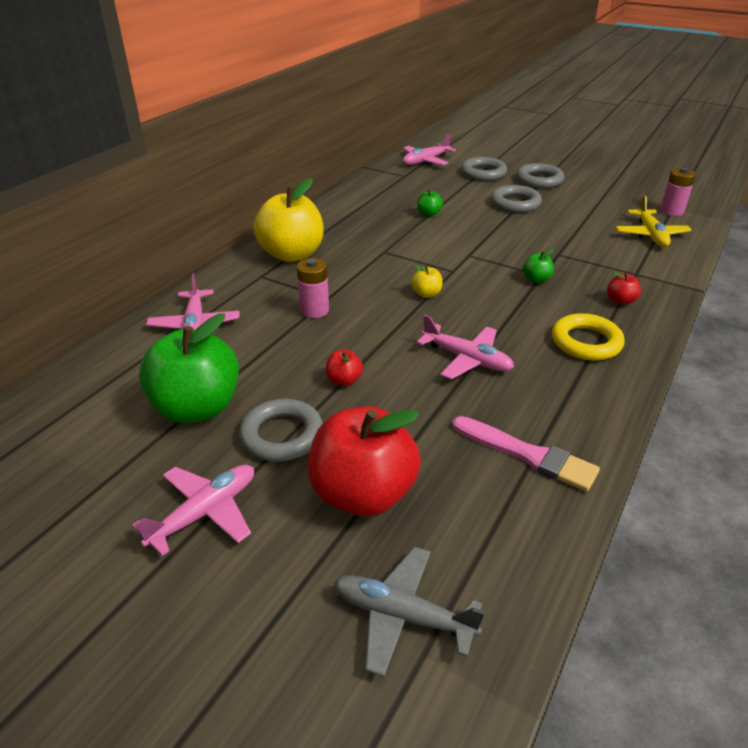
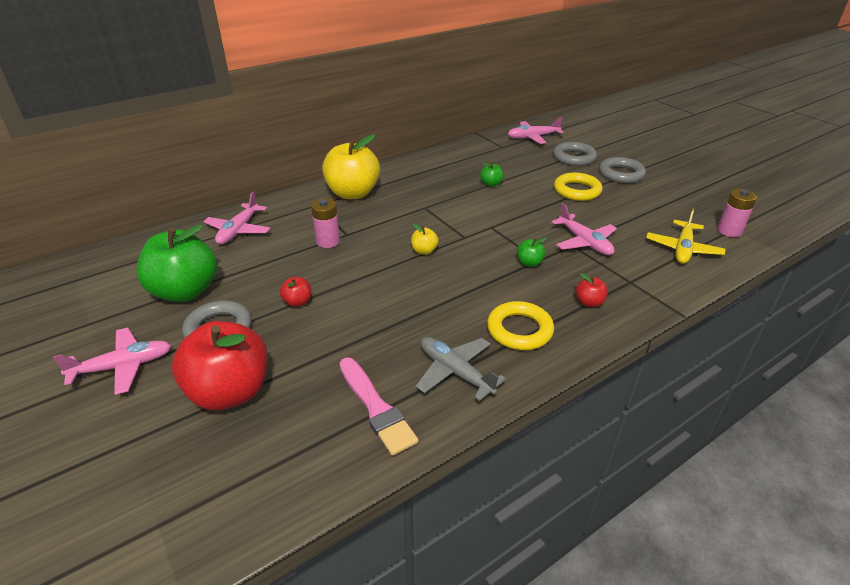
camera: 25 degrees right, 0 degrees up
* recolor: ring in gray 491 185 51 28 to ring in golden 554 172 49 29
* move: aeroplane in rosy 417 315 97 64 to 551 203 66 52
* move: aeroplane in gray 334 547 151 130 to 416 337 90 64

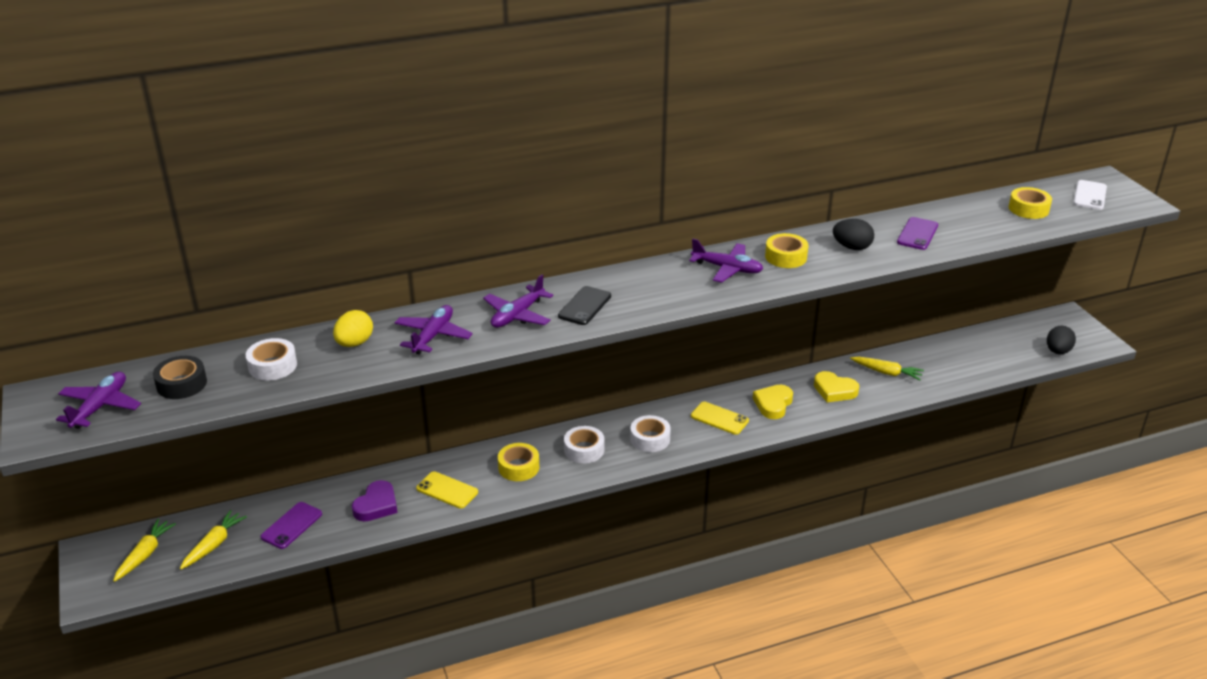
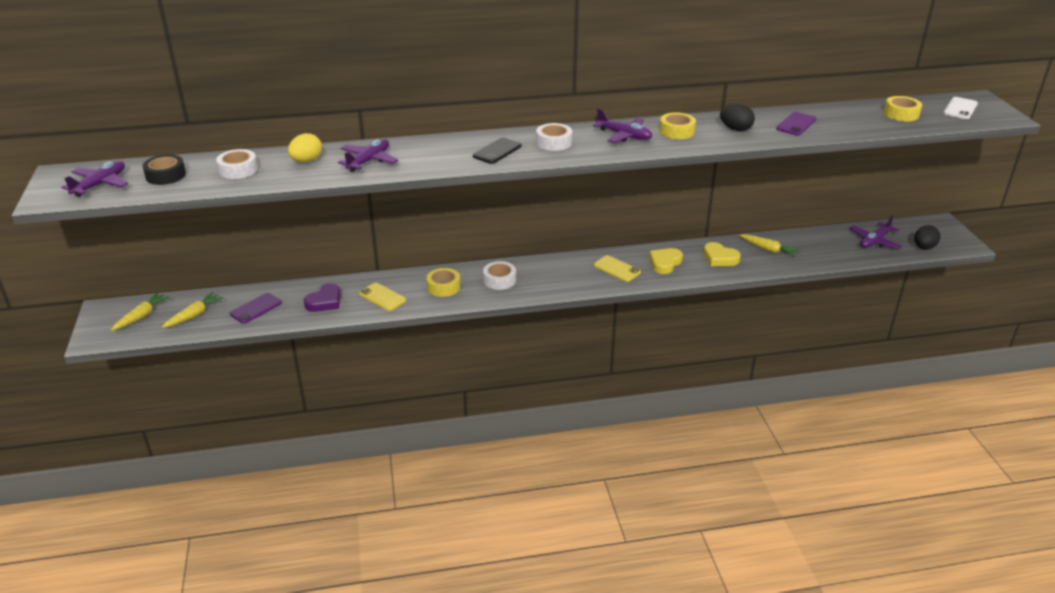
camera: 10 degrees right, 0 degrees up
* move: aeroplane in royal purple 483 274 70 54 to 849 215 54 34
* move: roll of tape in pure white 630 415 41 37 to 536 123 36 28

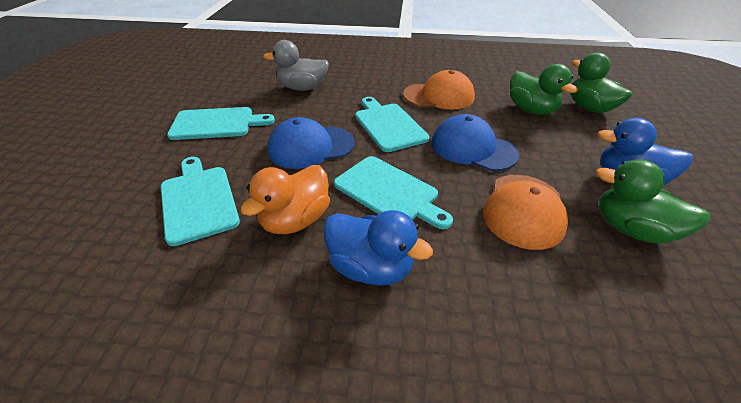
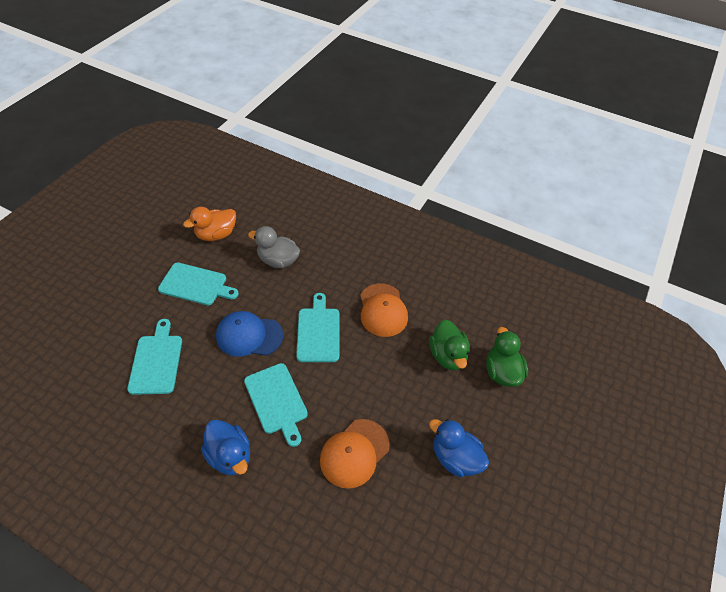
camera: 20 degrees right, 10 degrees up
* rotate: cap in orange 403 70 72 40 = 360 283 48 54 60 degrees clockwise
* delete: cap in blue 432 114 87 57
* delete: toy duck in leaf-green 596 159 114 85
* move: toy duck in orange 240 165 90 69 to 183 207 53 34

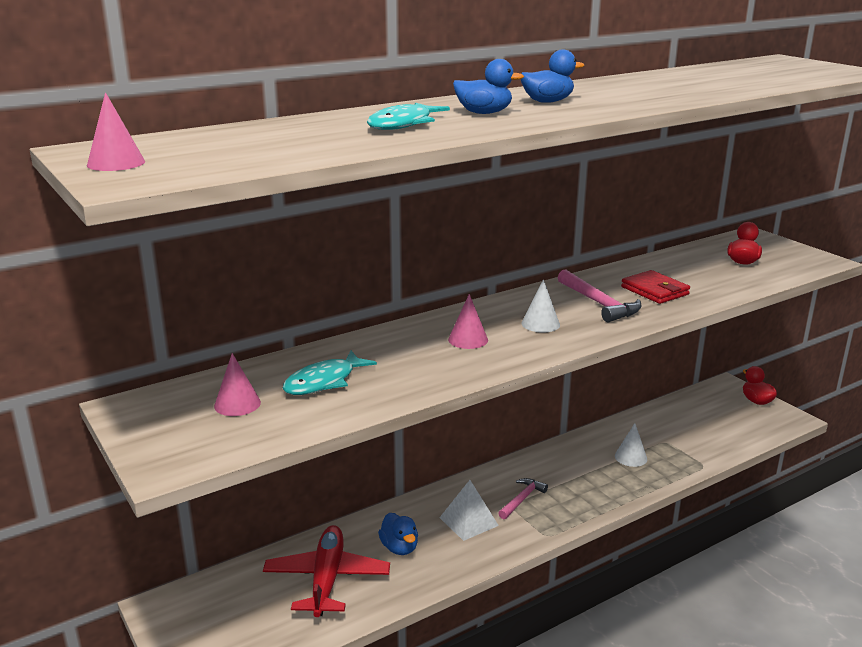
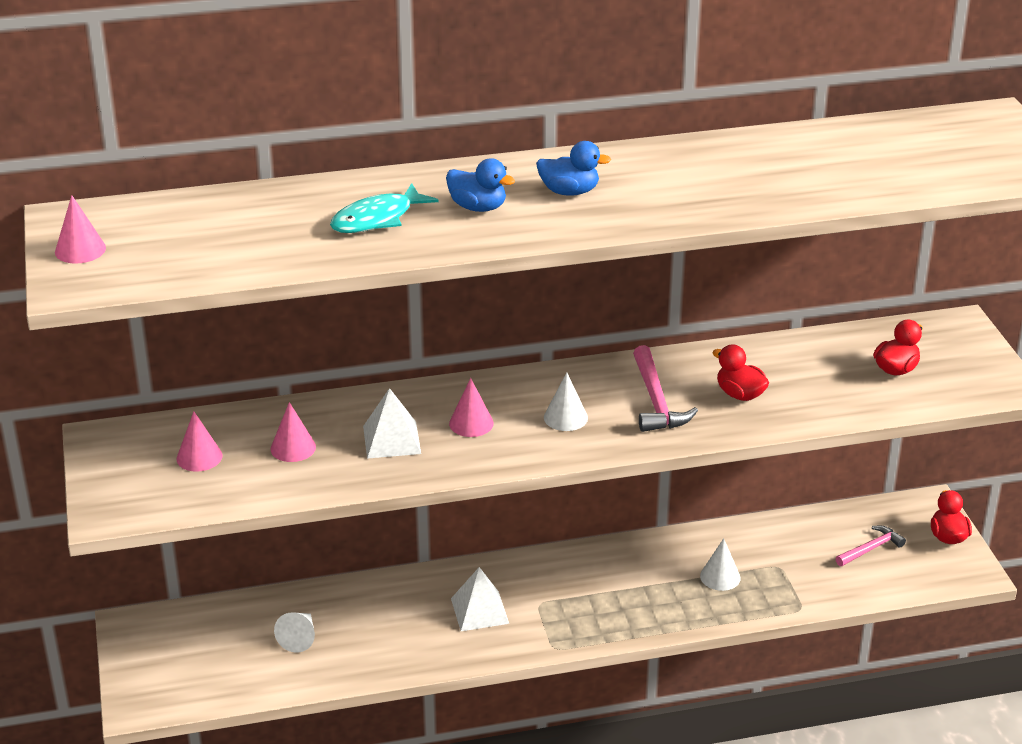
camera: 20 degrees right, 10 degrees up
* replace: wallet in crimson 621 270 69 34 to toy duck in crimson 712 344 57 57
* replace: toy fish in aqua 283 351 94 44 to cone in rosy 270 402 46 60
* move: carpenter's hammer in rosy 499 478 49 41 to 835 526 71 40
* delete: toy duck in blue 378 513 40 42
* replace: aeroplane in crimson 263 525 127 92 to cone in pure white 274 613 41 40
* insert: pyramid in pure white 363 388 58 71

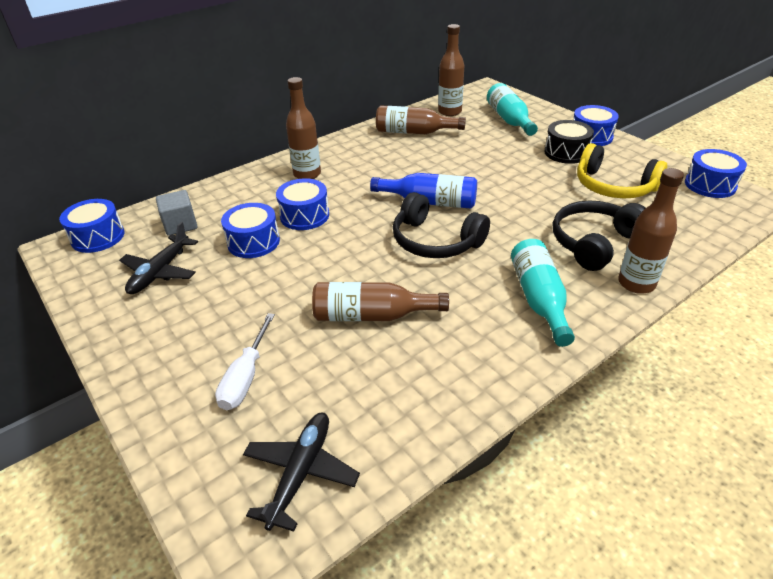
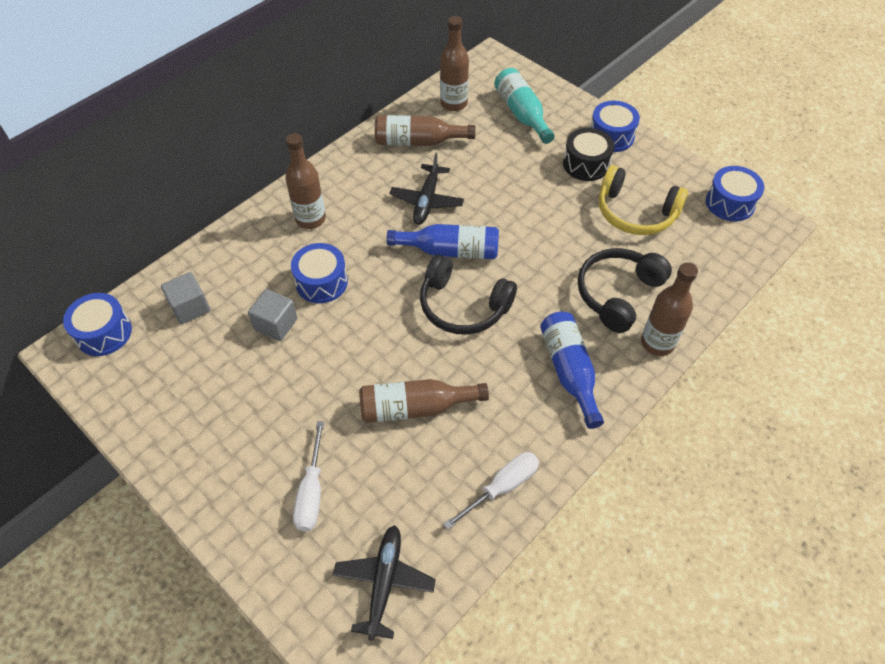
camera: 10 degrees left, 15 degrees up
* replace: toy drum in blue 221 203 59 55 to cube in gray 248 289 50 52
* move: aeroplane in ebony 119 222 79 72 to 389 153 75 72
* recolor: bottle in aqua 511 239 64 108 to bottle in blue 540 311 64 118
* insert: hand screwdriver in pure white 443 452 96 78

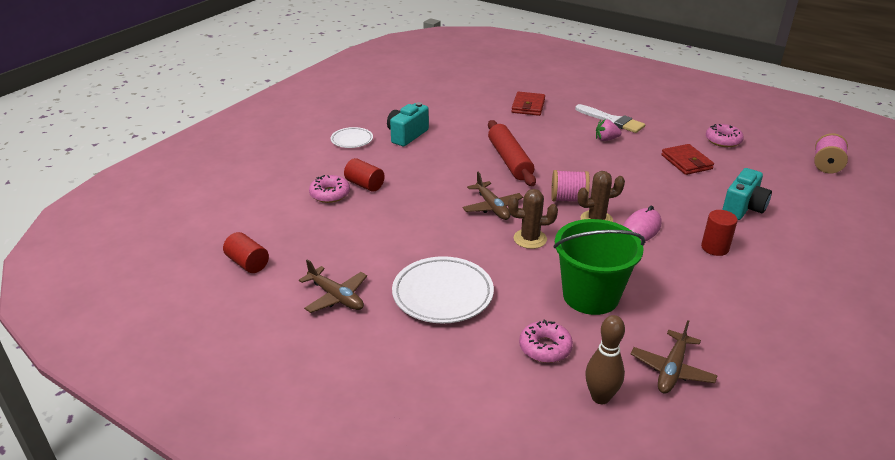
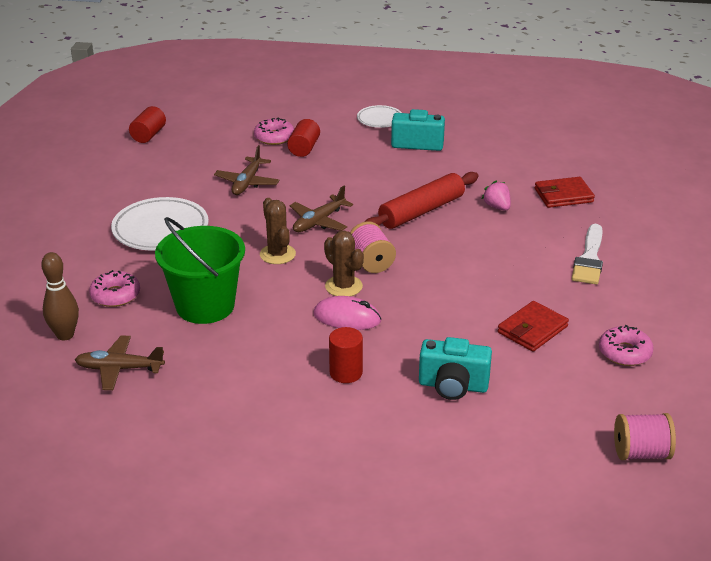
camera: 65 degrees right, 0 degrees up
* move: toy strawberry in rosy 596 119 26 22 to 482 180 29 31
* move: aeroplane in russet 299 259 68 54 to 214 145 66 50

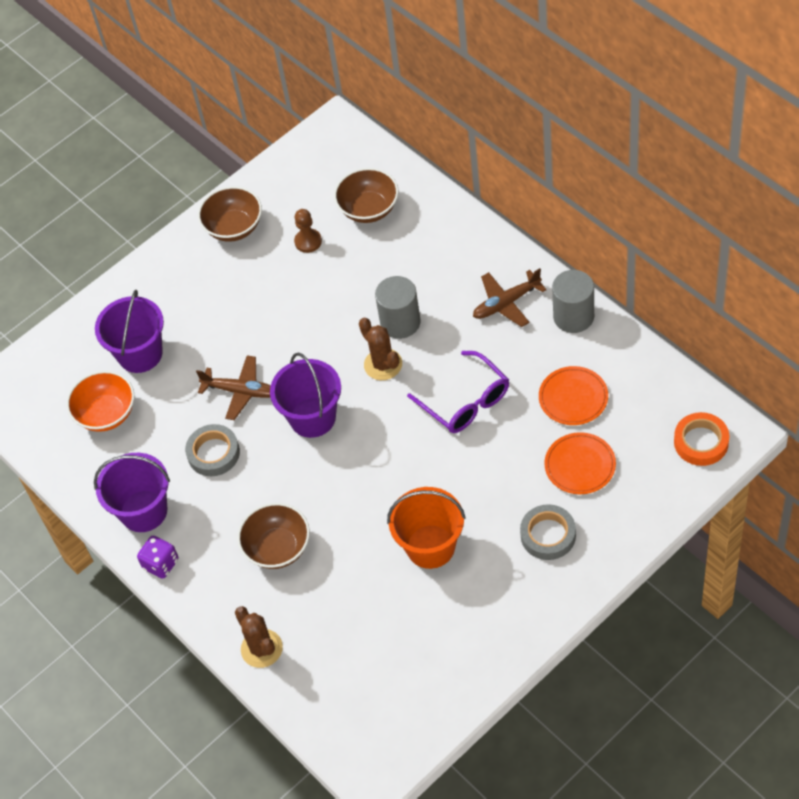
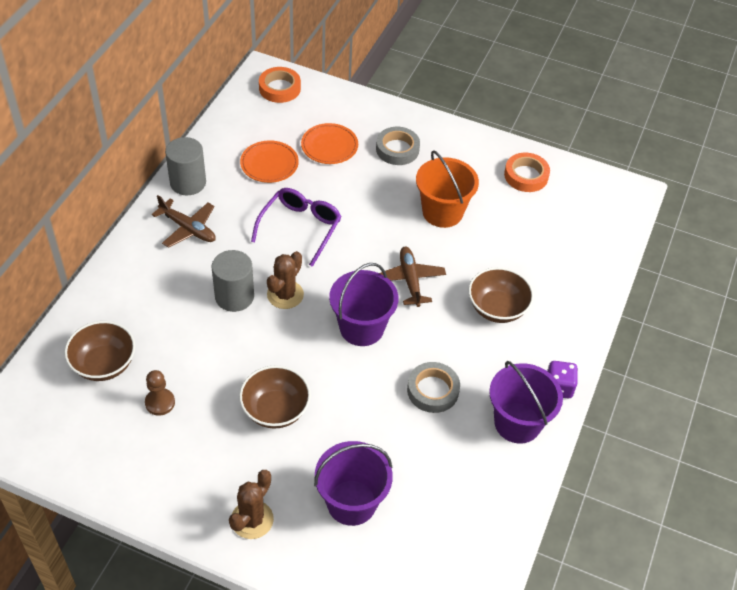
camera: 125 degrees left, 5 degrees down
* move: bowl in russet 198 186 64 56 to 239 365 72 64
* move: aeroplane in russet 196 355 75 65 to 380 247 66 60
* delete: bowl in orange 66 371 68 61
* move: cactus in russet 235 606 48 62 to 229 470 45 69
* insert: roll of tape in orange 504 153 46 39

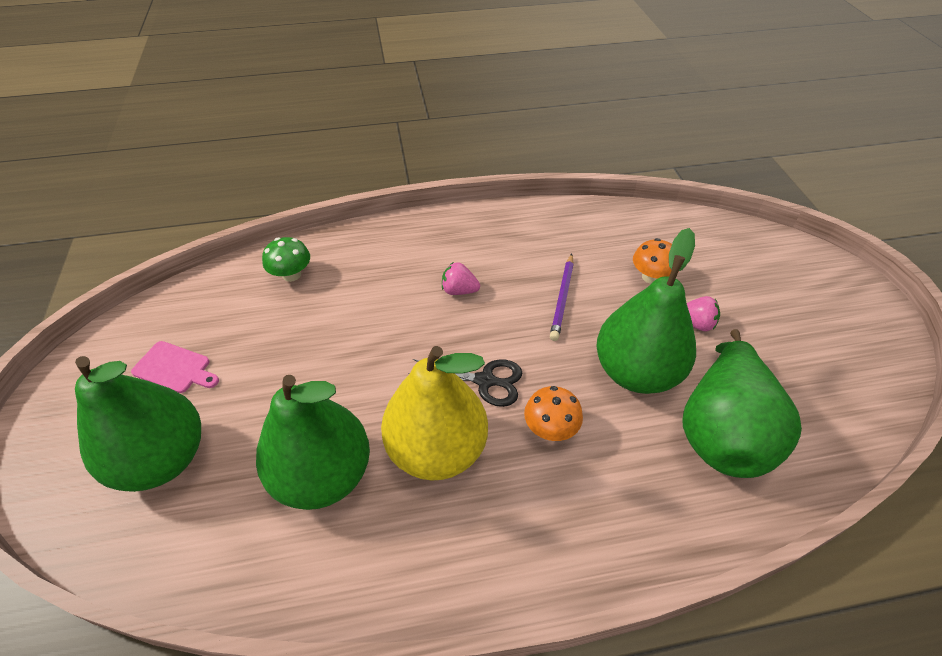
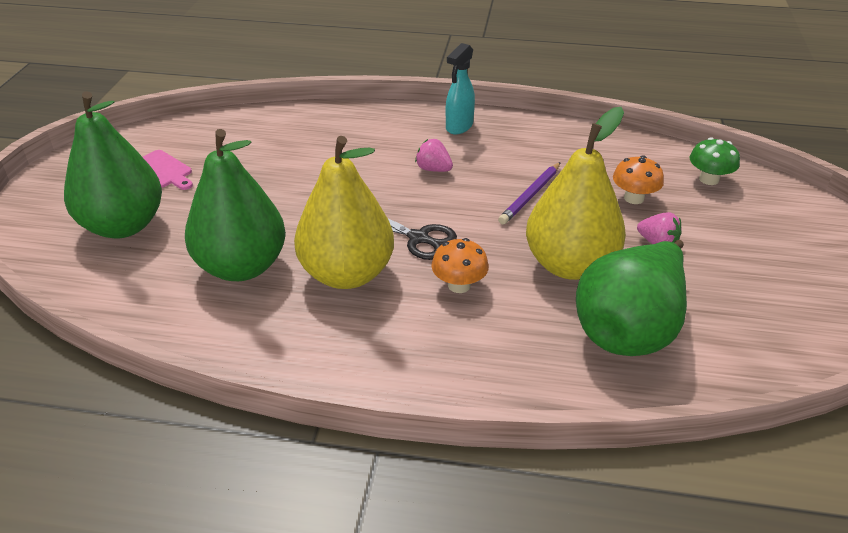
camera: 20 degrees right, 10 degrees down
* recolor: pear fruit in leaf-green 596 228 100 166 to pear fruit in golden 526 107 100 173
* move: mushroom in leaf-green 262 237 48 45 to 689 137 51 48
* insert: spray cleaner in aqua 446 43 29 91

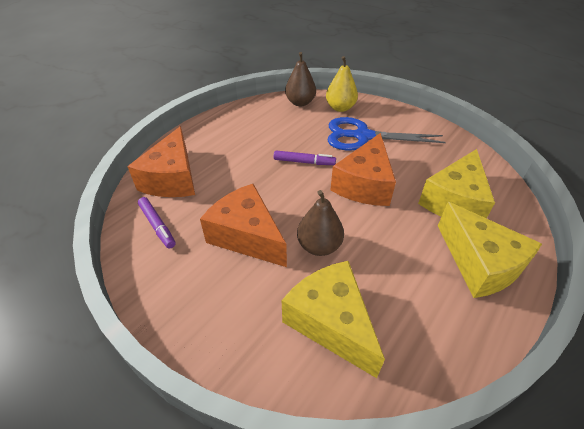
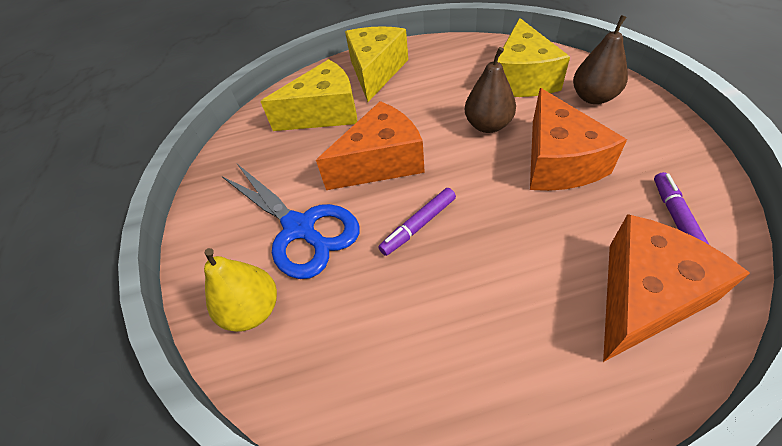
camera: 135 degrees left, 5 degrees up
* move: pear fruit in russet 285 52 31 54 to 573 15 55 89
* rotate: marker in royal purple 274 150 62 15 = 378 188 78 68 90 degrees counterclockwise

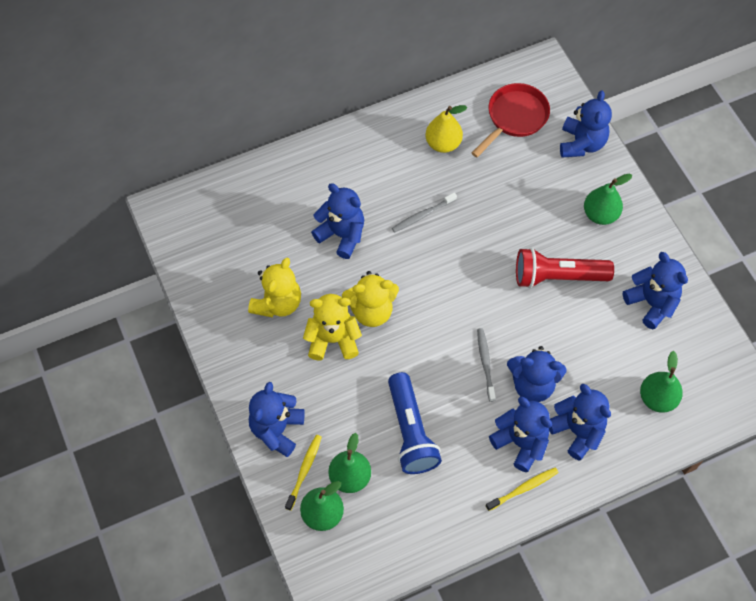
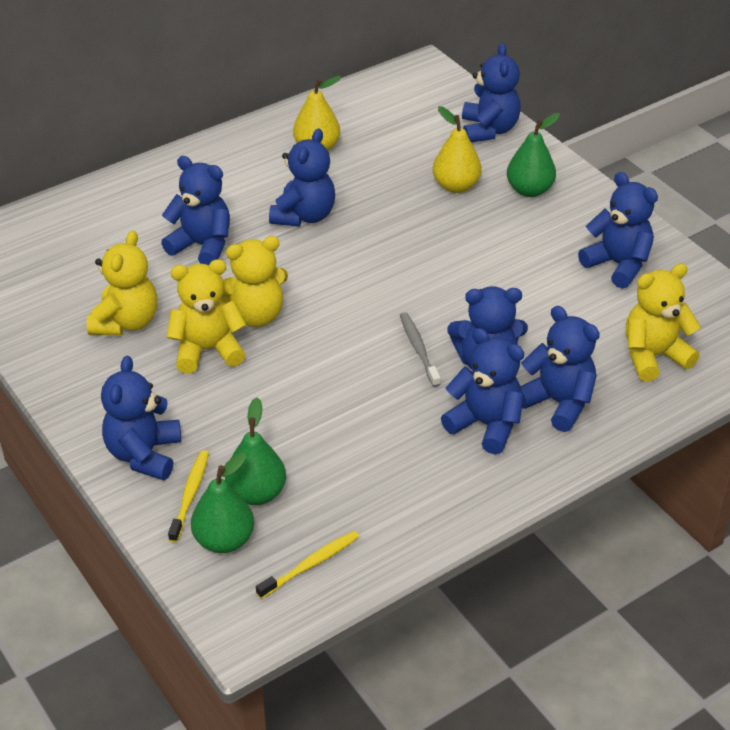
camera: 10 degrees left, 20 degrees down
* delete: pan in crimson 472 83 78 74
* replace: toothbrush in gray 392 192 65 41 to teddy bear in blue 269 128 66 99
* delete: flashlight in crimson 516 248 98 40
* replace: pear fruit in leaf-green 640 351 43 61 to teddy bear in golden 626 263 75 119
* delete: flashlight in blue 388 372 54 102
* move: toothbrush in golden 486 467 73 44 to 256 531 103 68
* insert: pear fruit in golden 433 106 49 87

